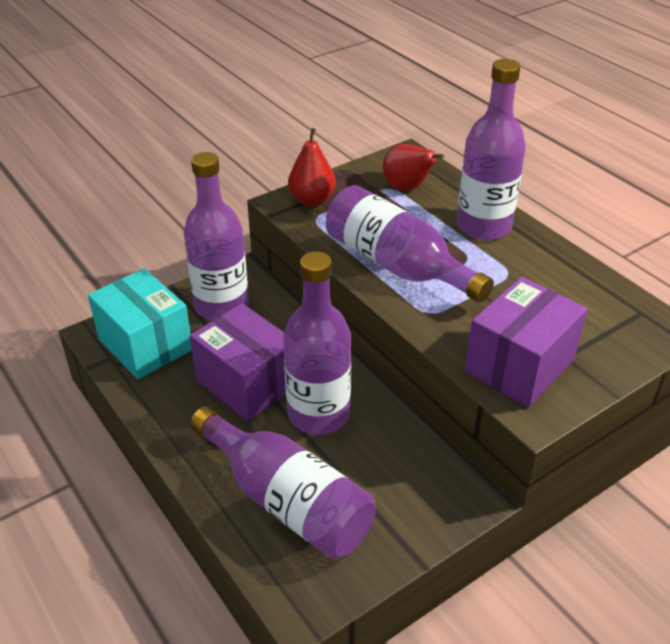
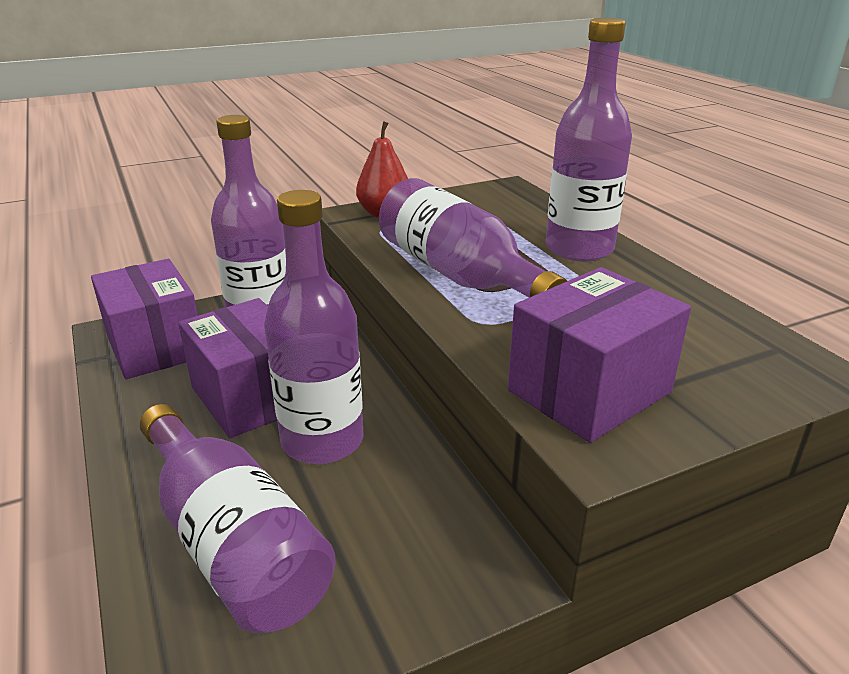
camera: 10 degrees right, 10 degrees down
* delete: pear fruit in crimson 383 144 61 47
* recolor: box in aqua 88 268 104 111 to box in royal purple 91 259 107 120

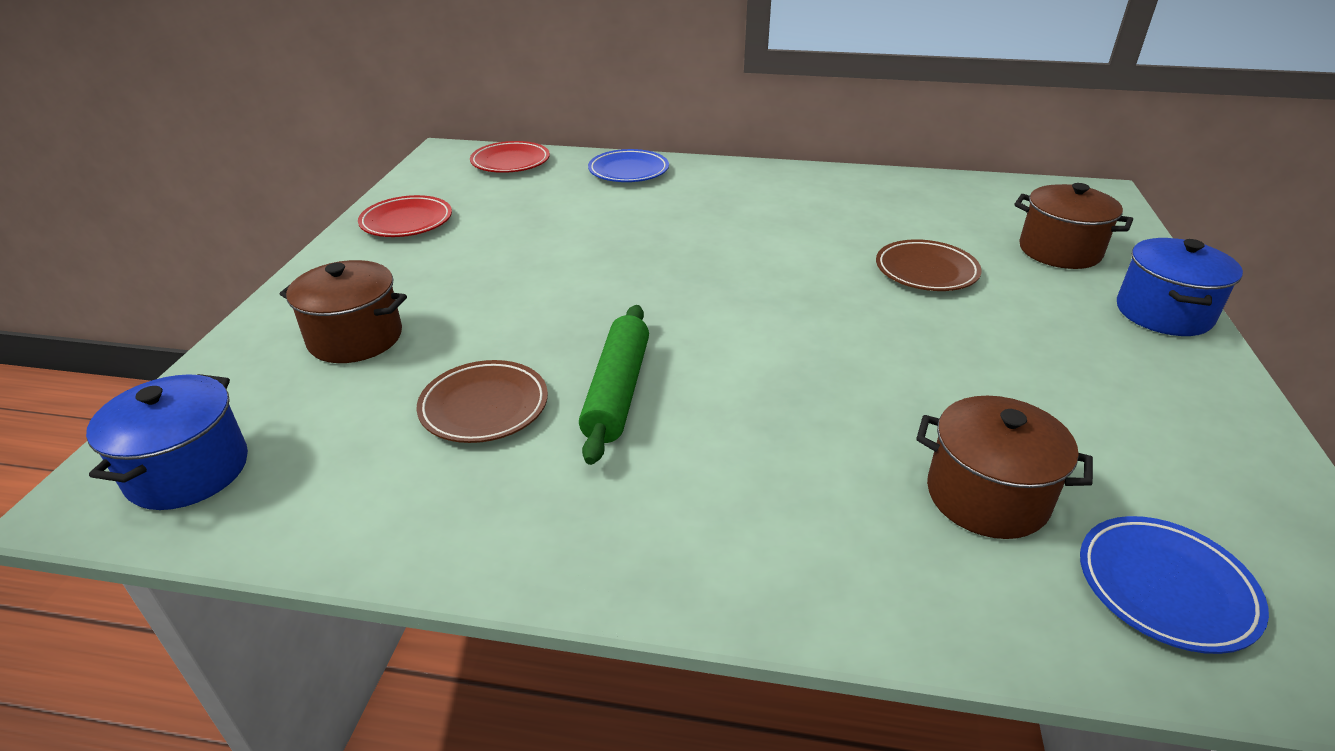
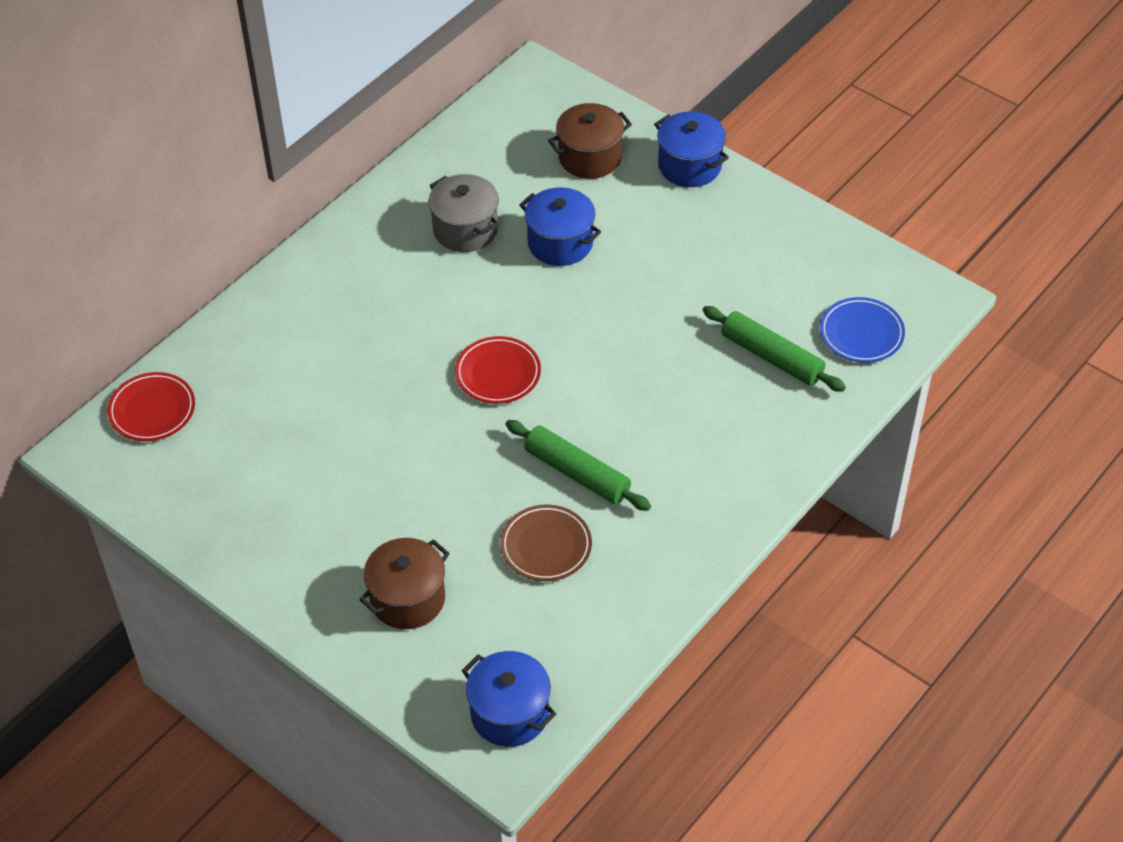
camera: 60 degrees left, 15 degrees up
* delete: flat dish in blue 588 149 81 33
* move: flat dish in crimson 358 195 94 42 to 455 336 86 68
* replace: flat dish in russet 876 239 106 52 to stockpot in blue 519 187 82 79
* replace: stockpot in russet 916 396 177 143 to pastry roller in leaf-green 703 306 143 86
* insert: stockpot in gray 428 174 71 78

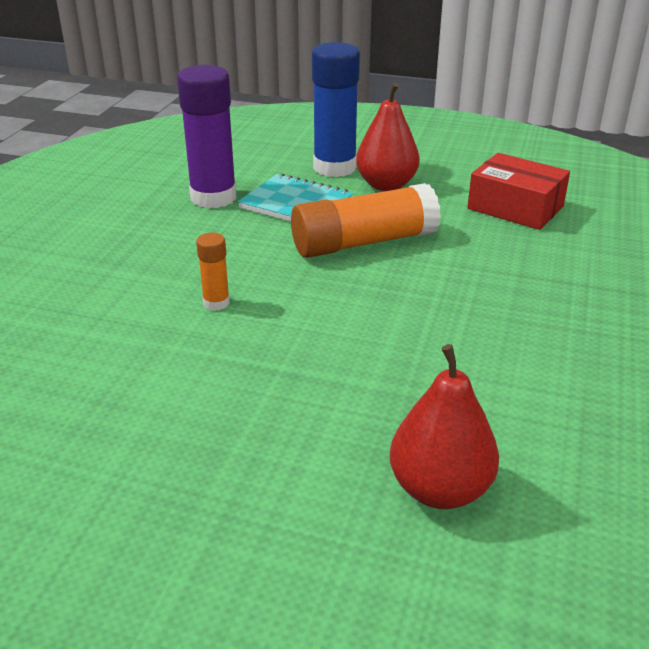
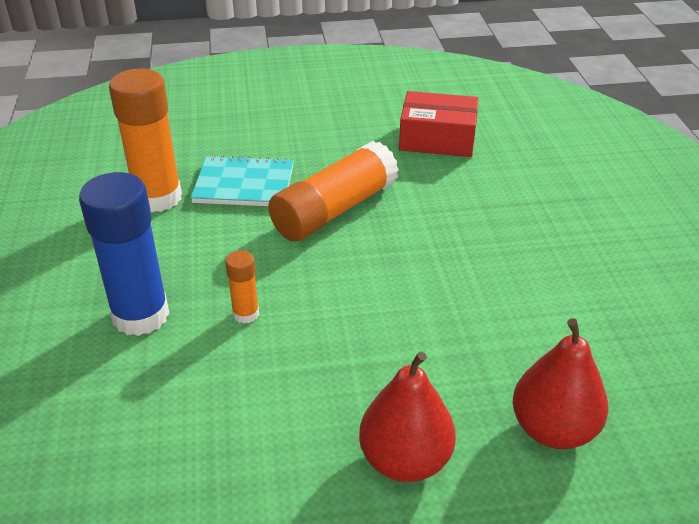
camera: 25 degrees left, 5 degrees up
* move: stick of glue in blue 312 42 48 135 to 79 172 91 164
* recolor: stick of glue in royal purple 177 65 59 143 to stick of glue in orange 109 68 73 144
* move: pear fruit in crimson 356 83 63 108 to 359 351 97 131

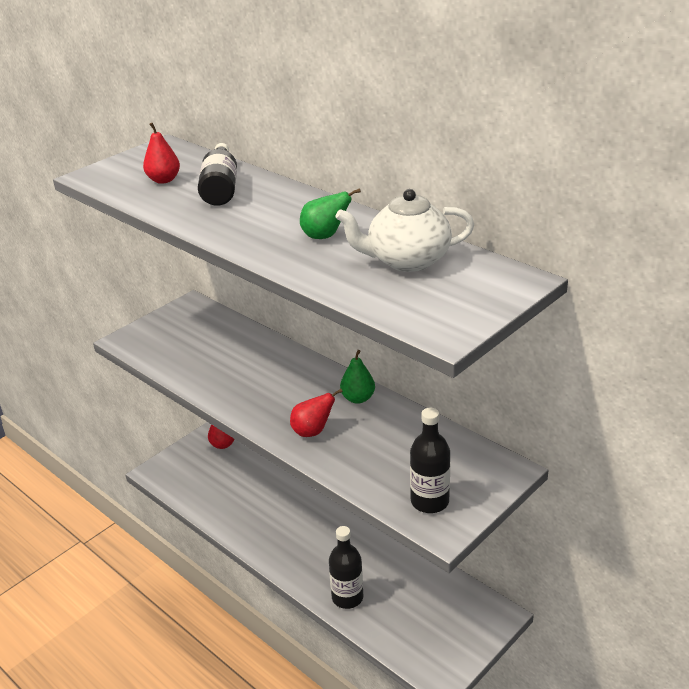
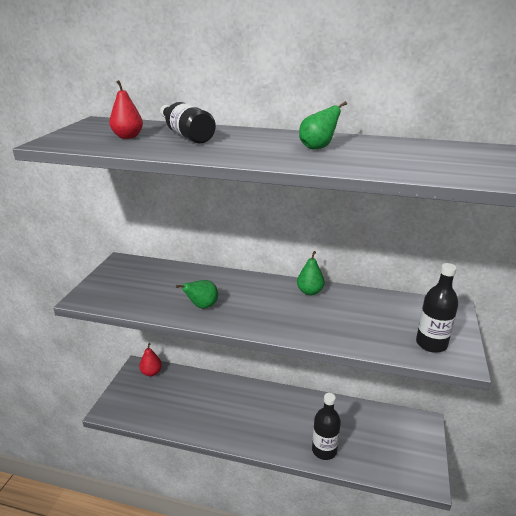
camera: 30 degrees left, 5 degrees down
* delete: tea pot in pure white 335 189 139 83
* delete: pear fruit in crimson 290 389 53 48
* insert: pear fruit in leaf-green 176 280 42 29

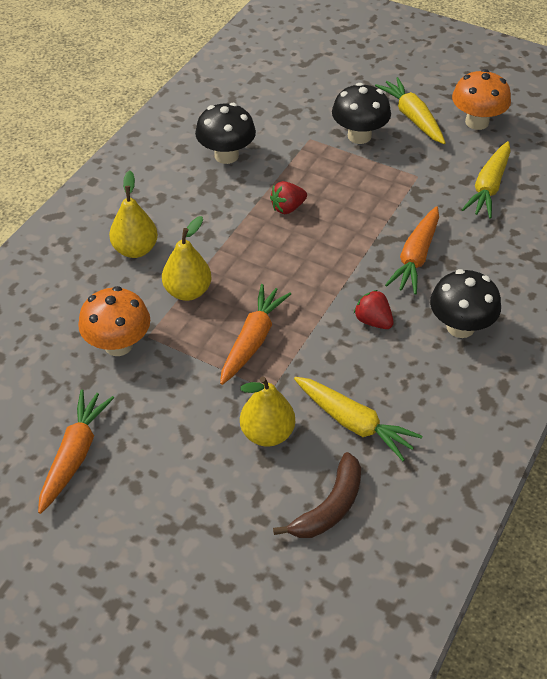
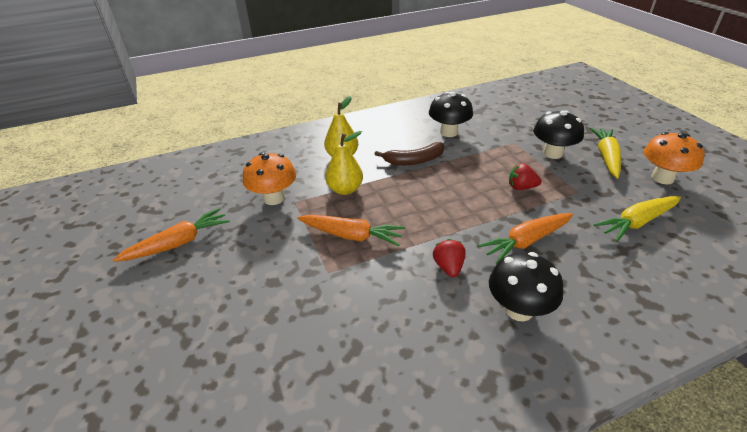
camera: 40 degrees right, 10 degrees down
* move: toy strawberry in crimson 270 181 37 33 to 509 163 33 27
* rotate: toy carrot in orange 220 284 71 101 = 297 215 108 31 45 degrees clockwise
* delete: pear fruit in golden 240 376 55 71
* delete: toy carrot in golden 294 377 128 84
* move: banana in russet 273 452 88 86 to 375 142 69 23

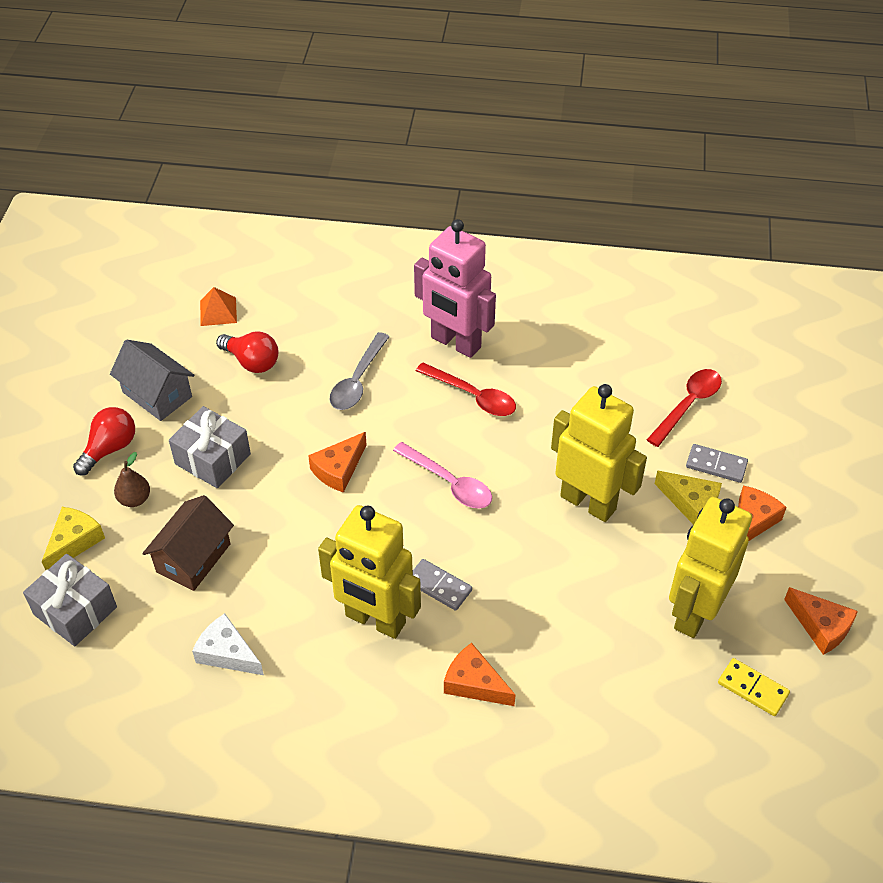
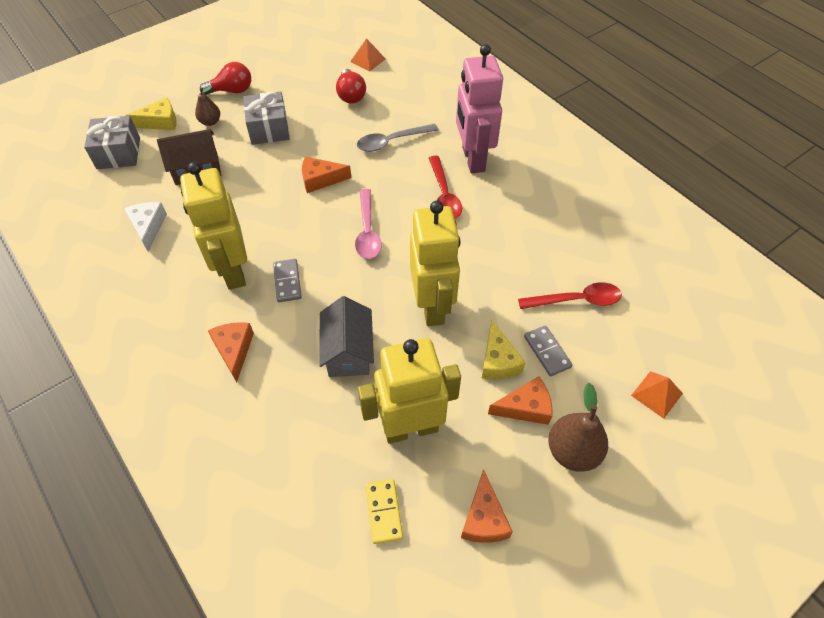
camera: 45 degrees right, 5 degrees up
* move: house in gray 110 340 84 81 to 319 296 55 81
* insert: pyramid in orange 631 371 52 48
* insert: pear fruit in russet 548 383 60 89

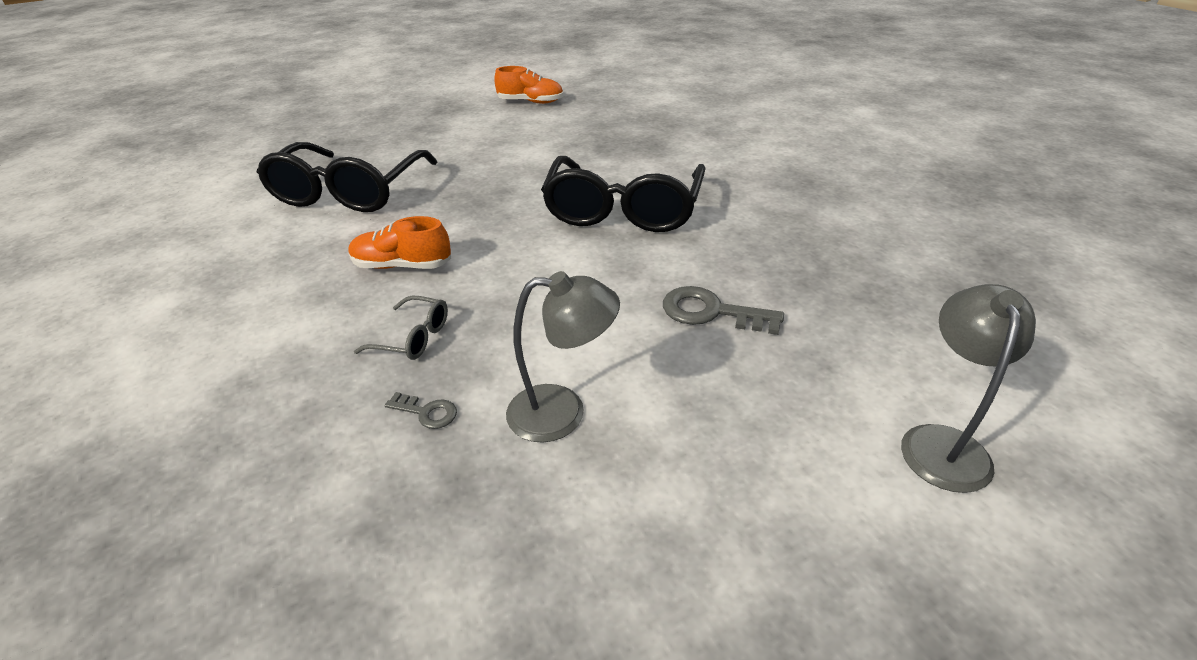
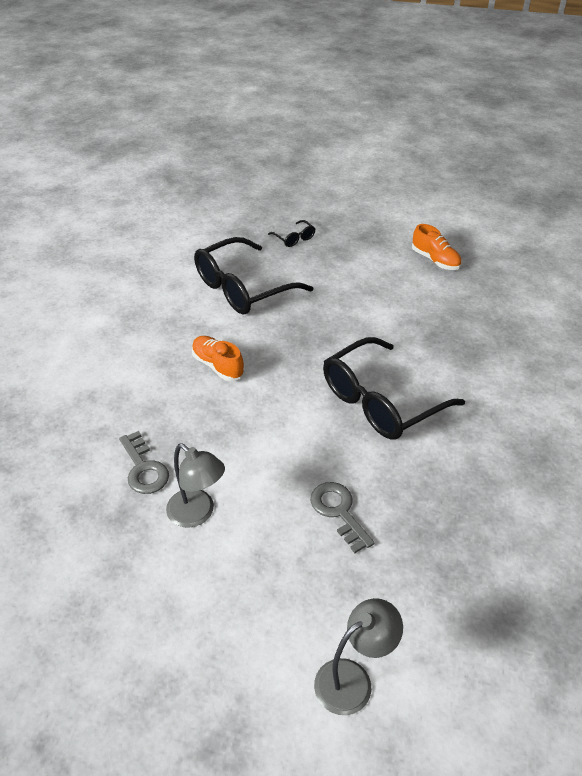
camera: 40 degrees right, 5 degrees up
* delete: eyeglasses in gray 354 296 94 64
* resize: latchkey in gray 385 392 72 37 = 119 431 50 63 x1.83
* insert: eyeglasses in ebony 268 220 47 27

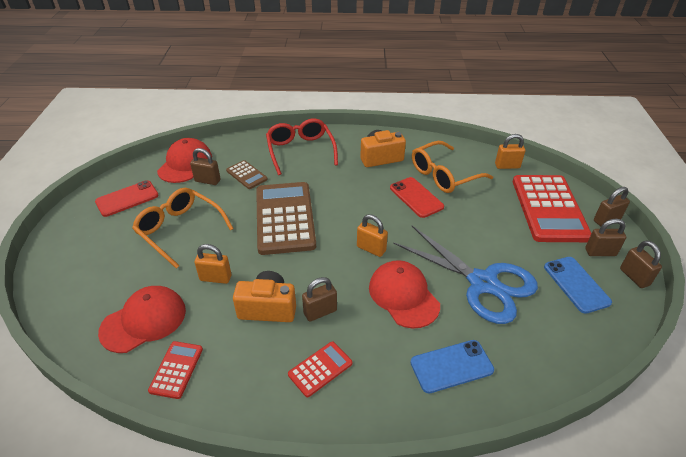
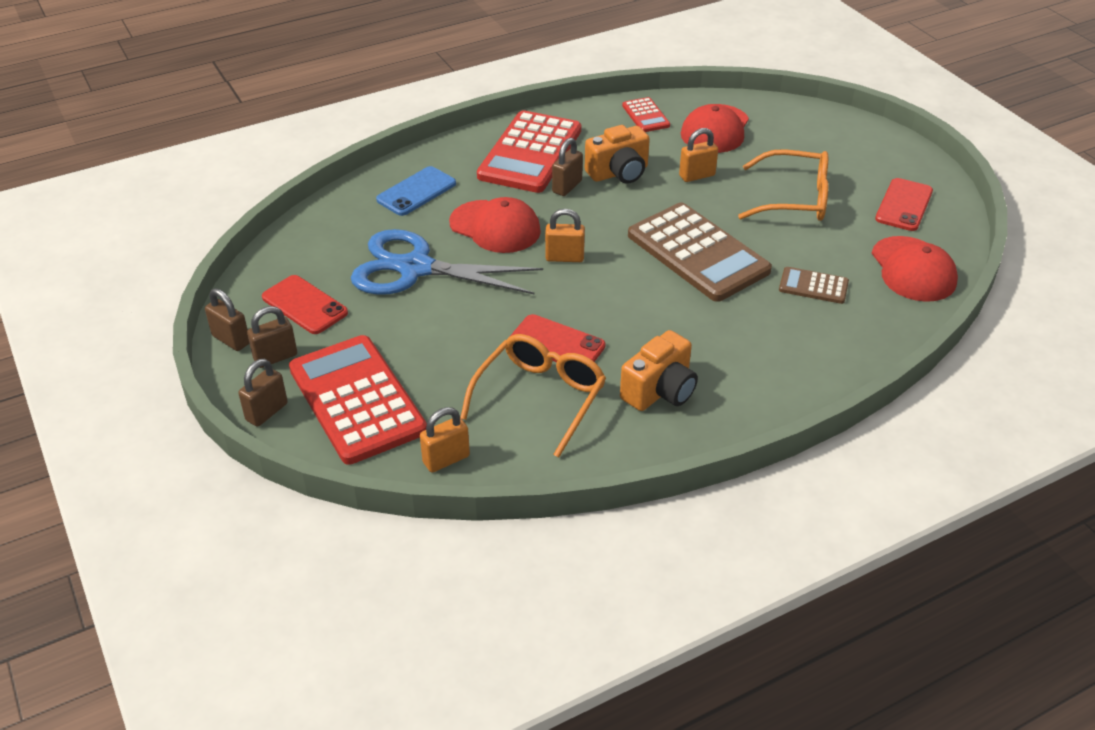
camera: 150 degrees right, 0 degrees up
* delete: eyeglasses in crimson 266 119 72 56
* delete: lock in russet 190 148 31 37
* recolor: smartphone in blue 544 257 68 57 to smartphone in crimson 262 275 86 59
* resize: pocket calculator in crimson 288 341 64 56 = 477 110 104 83 x2.15

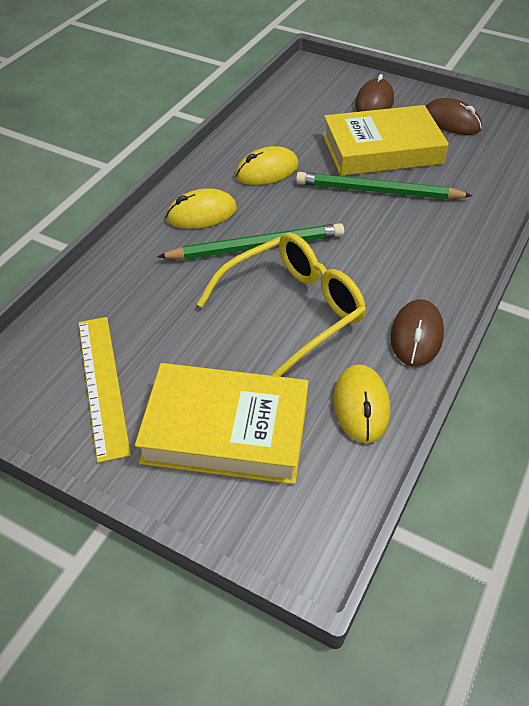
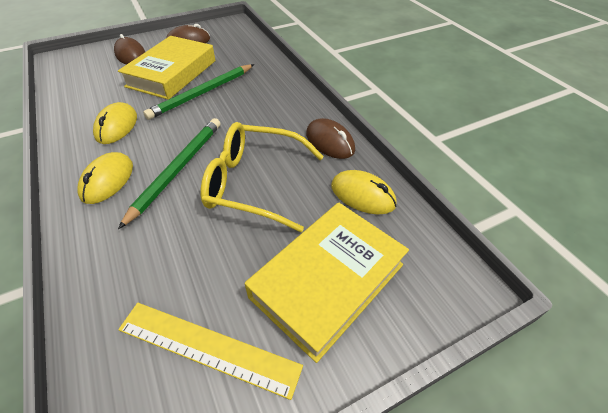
camera: 55 degrees left, 0 degrees up
* rotate: eyeglasses in golden 197 233 169 144 = 201 122 123 110 75 degrees counterclockwise

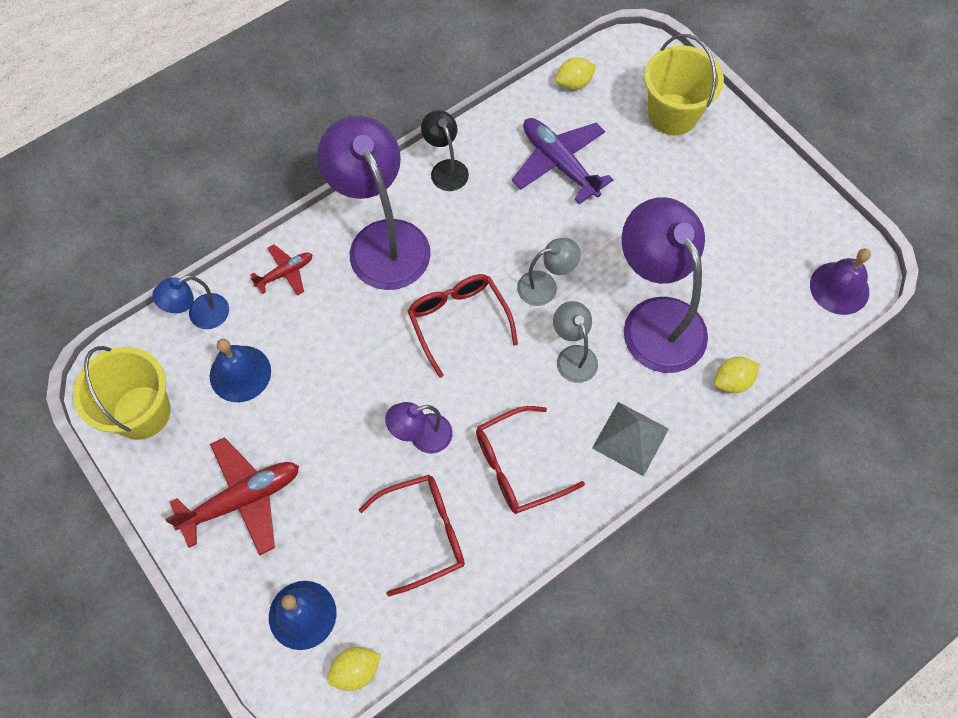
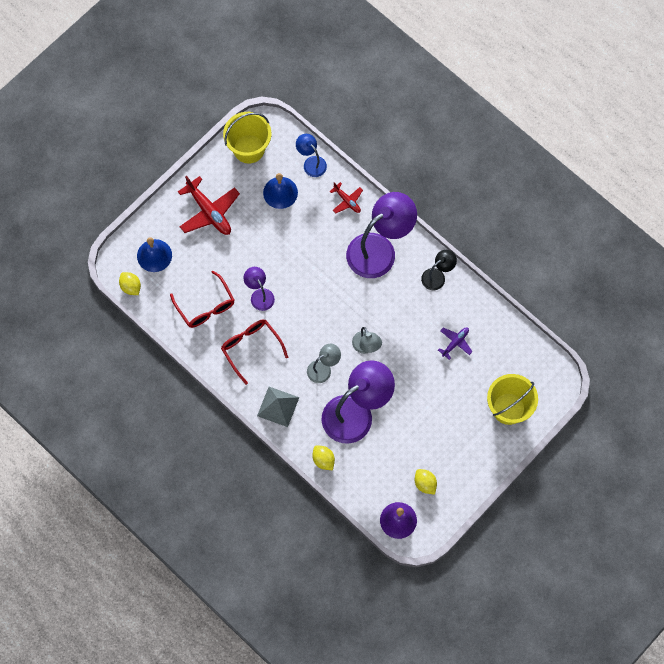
camera: 80 degrees right, 5 degrees up
* move: lemon in golden 555 57 41 33 to 415 469 22 26
* resize: aeroplane in royal purple 512 118 101 86 = 438 327 34 33 x0.55
* delete: eyeglasses in crimson 408 274 110 104

